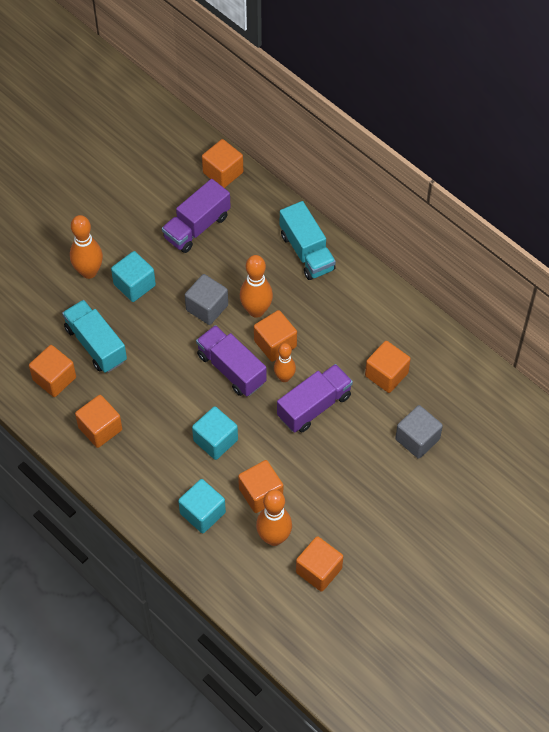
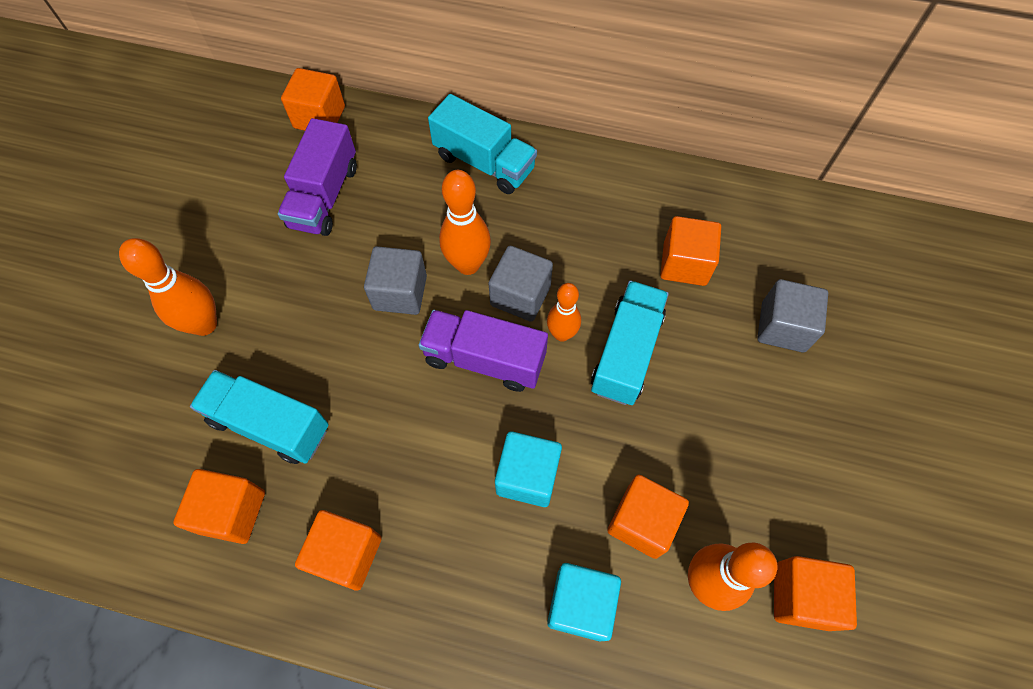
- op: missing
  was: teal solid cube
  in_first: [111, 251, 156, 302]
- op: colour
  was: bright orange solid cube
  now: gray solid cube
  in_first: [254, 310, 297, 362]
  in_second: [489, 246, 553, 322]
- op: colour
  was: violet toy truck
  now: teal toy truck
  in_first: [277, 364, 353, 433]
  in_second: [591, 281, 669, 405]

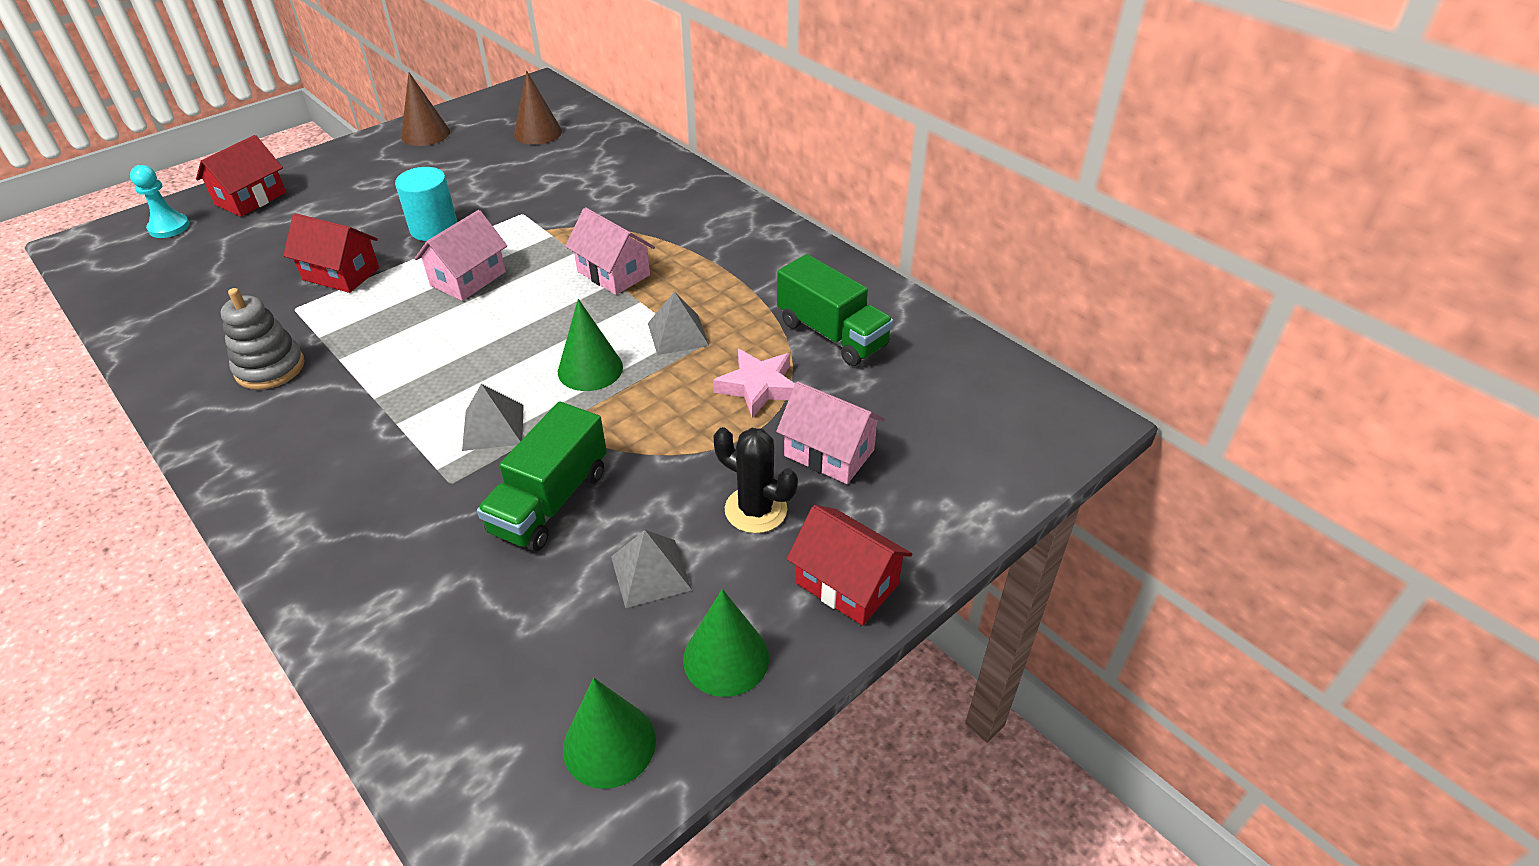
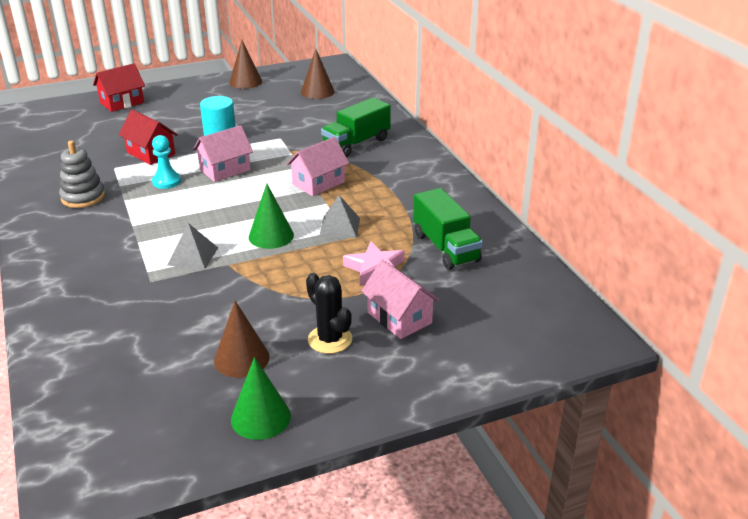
- op: relocated
  was: teal pawn
  in_first: [130, 165, 190, 238]
  in_second: [152, 135, 181, 189]
- op: spun
  was: pink toy house
  in_first: [565, 207, 655, 295]
  in_second: [286, 137, 349, 196]
  clockwise: 75
- op: relocated
  was: green toy truck
  in_first: [477, 402, 607, 552]
  in_second: [321, 97, 391, 157]
- op: missing
  was: red toy house
  in_first: [787, 505, 912, 626]
- op: exchanged
  was: gray solid pyramid
  now: russet cone shape
  in_first: [611, 530, 692, 608]
  in_second: [214, 301, 270, 378]
- op: missing
  was: green cone shape
  in_first: [563, 678, 656, 789]

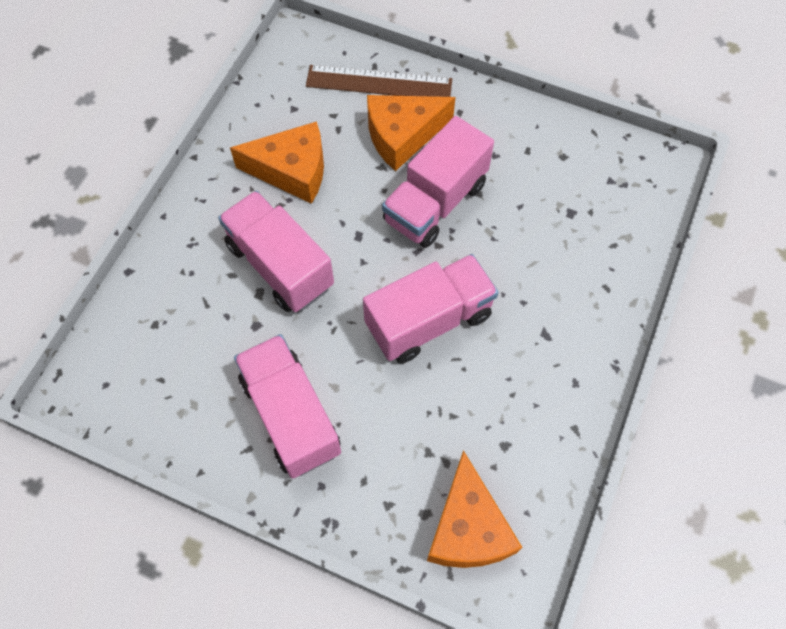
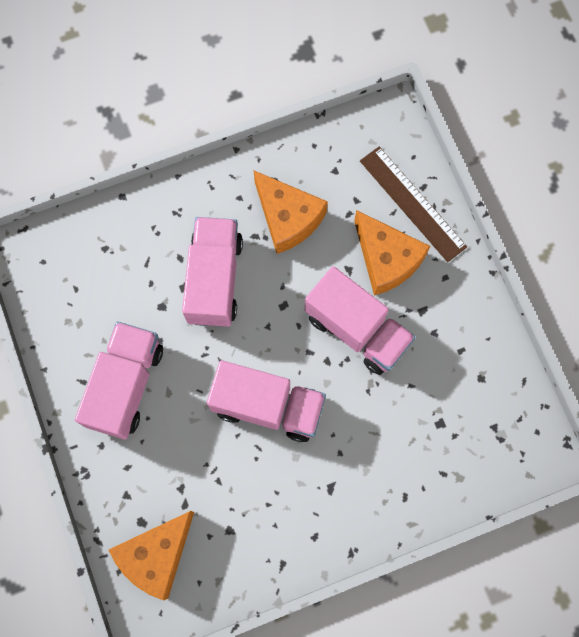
- op: spun
  was: bright orange cheese wedge
  in_first: [367, 95, 455, 171]
  in_second: [354, 210, 430, 295]
  clockwise: -150
- op: spun
  was: pink toy truck
  in_first: [382, 116, 494, 248]
  in_second: [305, 266, 416, 375]
  clockwise: -135

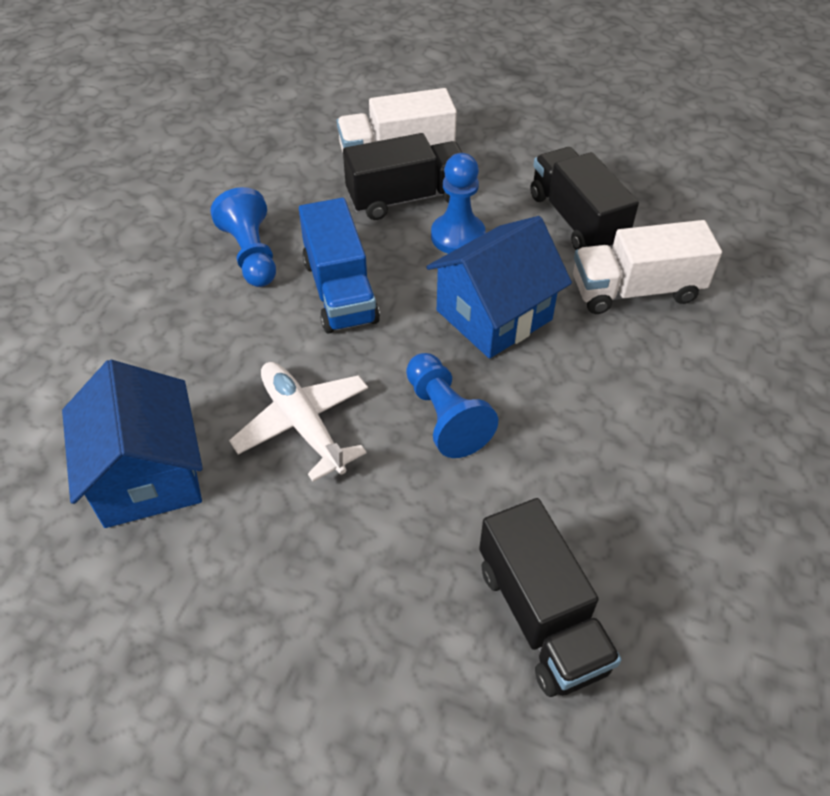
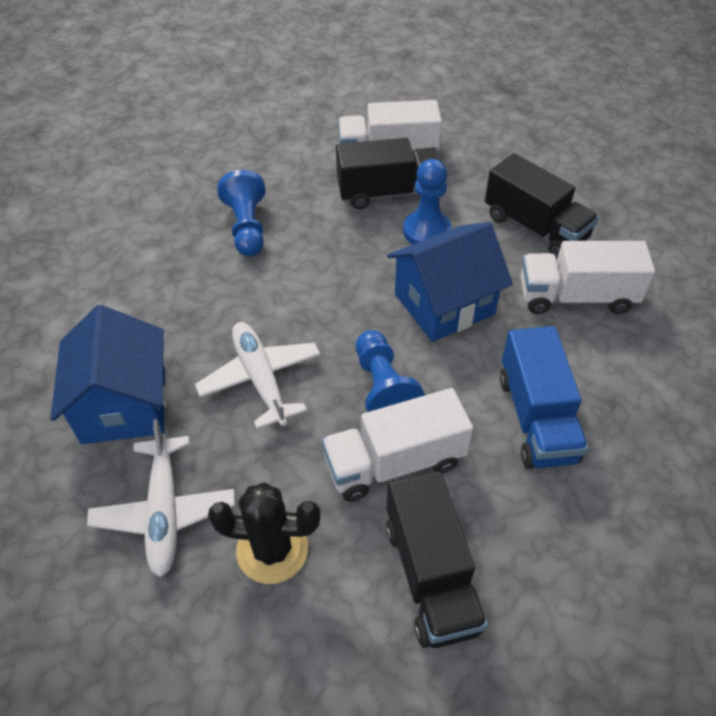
- op: spun
  was: black toy truck
  in_first: [531, 147, 639, 250]
  in_second: [485, 153, 599, 259]
  clockwise: 150
- op: relocated
  was: blue toy truck
  in_first: [299, 198, 380, 333]
  in_second: [500, 326, 588, 469]
- op: appeared
  now: white toy truck
  in_second: [322, 388, 473, 502]
- op: appeared
  now: white toy plane
  in_second: [87, 419, 235, 577]
- op: appeared
  now: black cactus
  in_second: [208, 482, 321, 584]

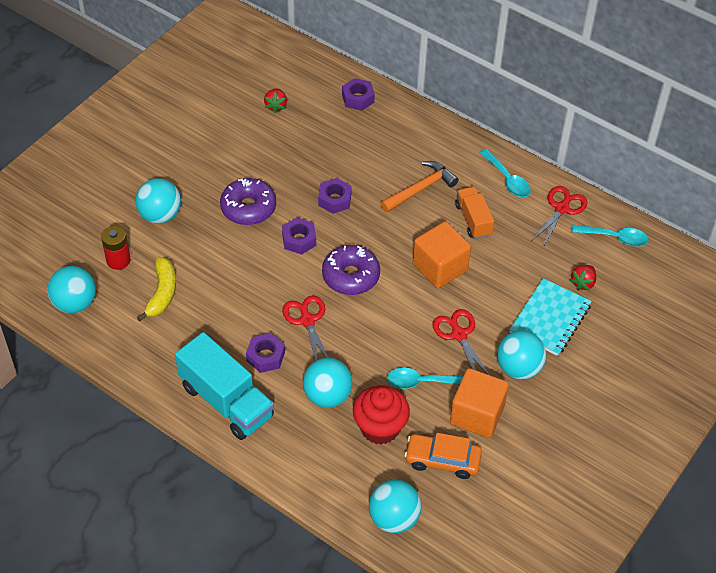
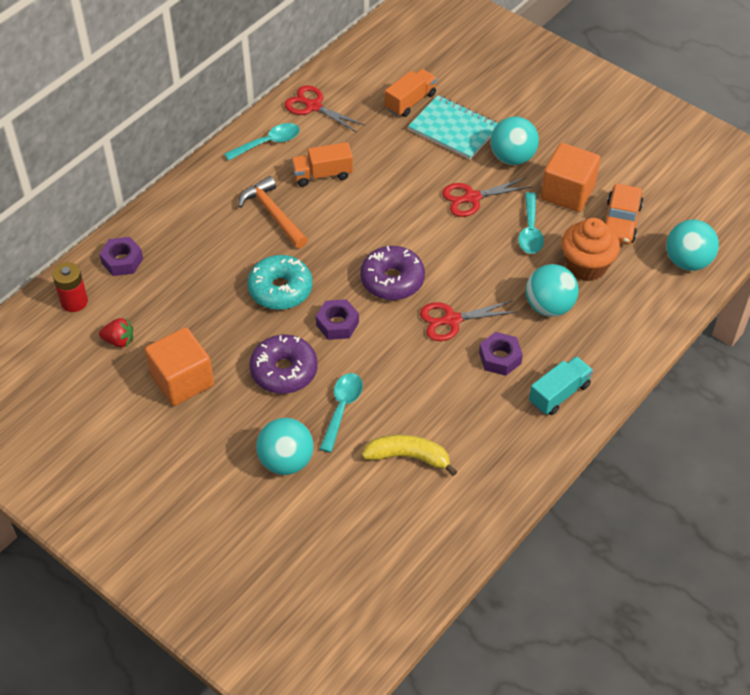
- op: exchanged
  was: violet nut
  now: teal donut
  in_first: [318, 178, 352, 214]
  in_second: [247, 255, 312, 310]
- op: relocated
  was: bright orange solid cube
  in_first: [413, 222, 471, 288]
  in_second: [145, 327, 214, 406]
- op: relocated
  was: teal teaspoon
  in_first: [571, 224, 649, 247]
  in_second: [320, 373, 363, 453]
- op: relocated
  was: red power cell
  in_first: [101, 226, 131, 270]
  in_second: [52, 262, 88, 312]
- op: exchanged
  was: red toy strawberry
  now: bright orange toy truck
  in_first: [570, 265, 596, 290]
  in_second: [385, 69, 437, 117]
- op: missing
  was: teal ball
  in_first: [47, 266, 96, 313]
- op: size
  was: teal toy truck
  in_first: [175, 332, 274, 440]
  in_second: [529, 356, 593, 415]
  ratio: 0.58
- op: colour
  was: red muffin
  now: bright orange muffin
  in_first: [353, 386, 410, 444]
  in_second: [562, 218, 620, 281]

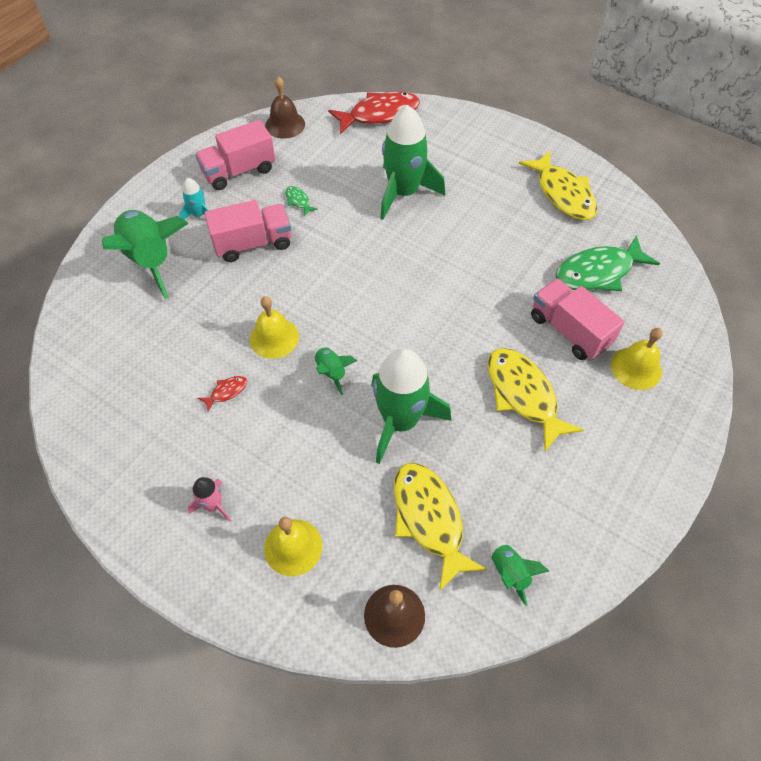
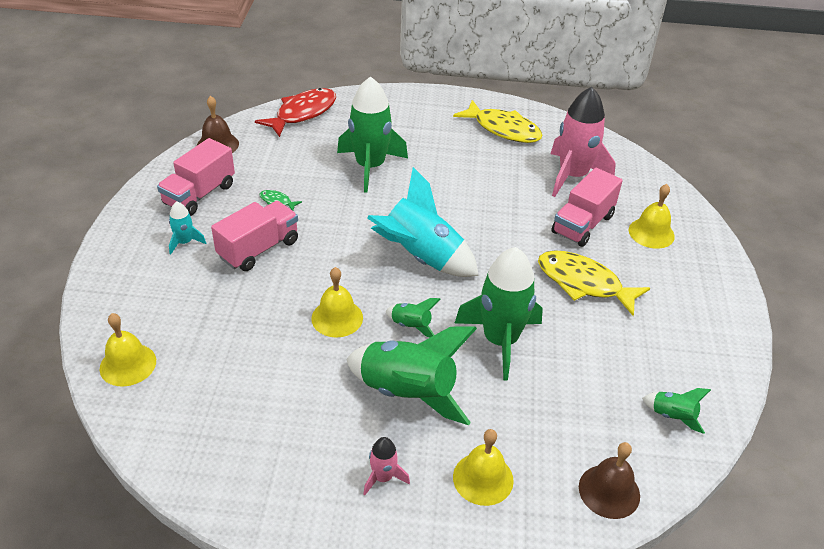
- op: relocated
  was: green rocket
  in_first: [102, 210, 189, 299]
  in_second: [346, 326, 477, 425]
- op: exchanged
  was: green fish
  now: pink rocket
  in_first: [555, 235, 660, 291]
  in_second: [551, 87, 616, 197]
- op: spun
  was: pink toy truck
  in_first: [531, 278, 625, 360]
  in_second: [552, 168, 623, 247]
  clockwise: -75
- op: missing
  was: red fish
  in_first: [198, 376, 247, 412]
- op: missing
  was: yellow fish
  in_first: [394, 463, 487, 592]
- op: appeared
  now: teal rocket
  in_second: [367, 167, 479, 277]
- op: appeared
  now: yellow school bell
  in_second: [99, 313, 156, 387]

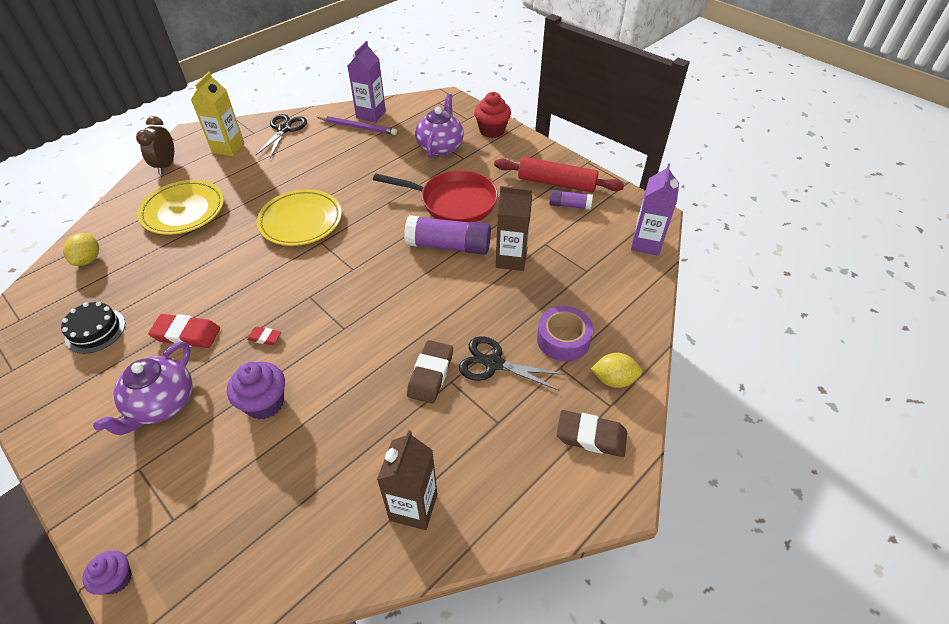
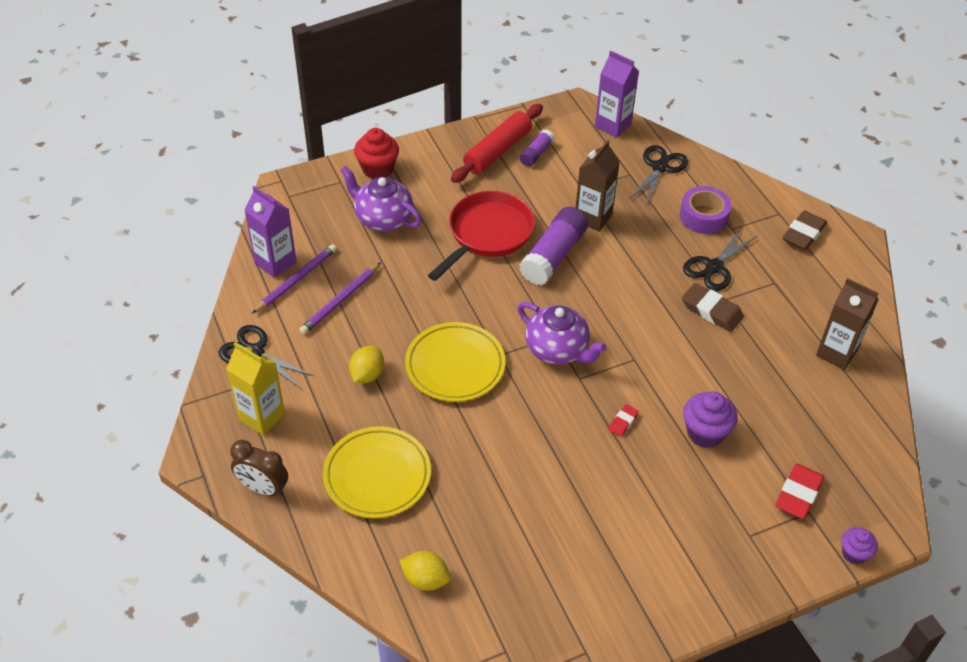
- op: missing
  was: black gateau
  in_first: [61, 302, 125, 354]
- op: relocated
  was: red pencil eraser
  in_first: [148, 314, 220, 348]
  in_second: [775, 464, 824, 519]
- op: relocated
  was: violet tea pot
  in_first: [93, 342, 192, 435]
  in_second: [518, 302, 607, 365]
- op: relocated
  was: yellow citrus fruit
  in_first: [591, 353, 642, 388]
  in_second: [349, 346, 384, 383]
- op: appeared
  now: black scissors
  in_second: [629, 145, 688, 205]
- op: appeared
  now: violet wooden pencil
  in_second: [299, 262, 381, 334]

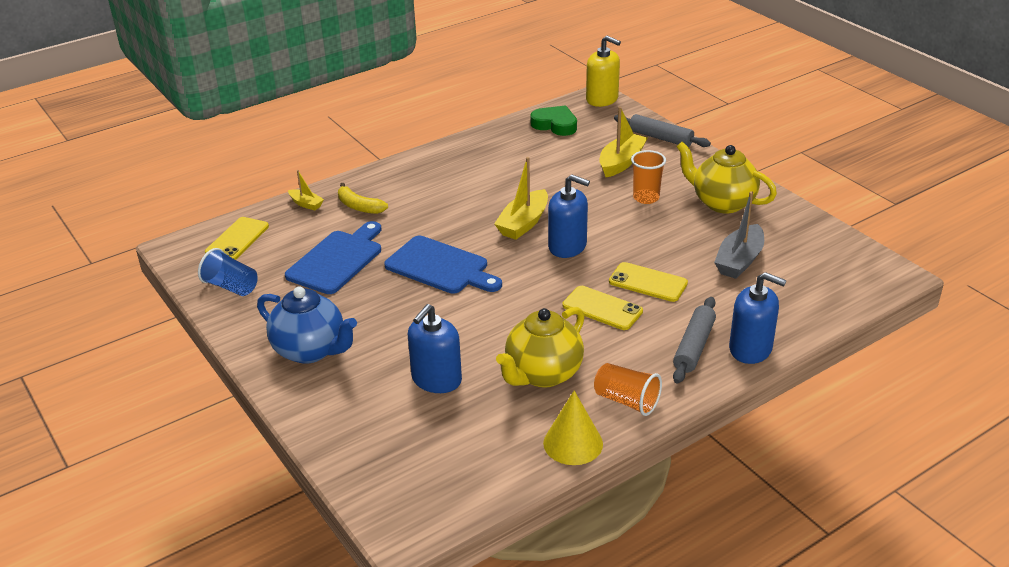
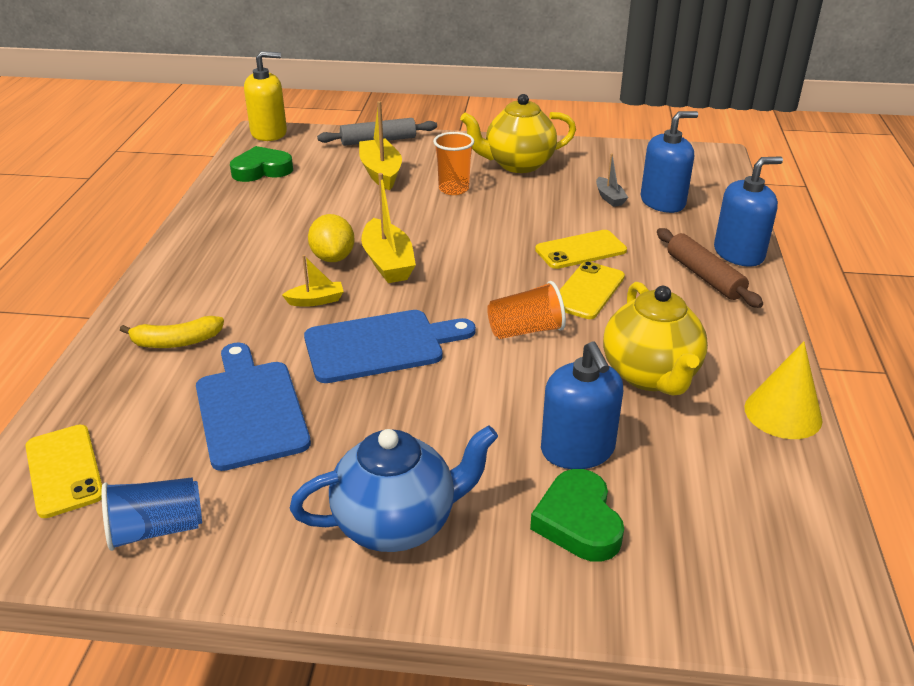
- op: relocated
  was: yellow boat
  in_first: [288, 170, 324, 210]
  in_second: [282, 255, 344, 307]
- op: relocated
  was: blue soap pump
  in_first: [548, 175, 590, 258]
  in_second: [640, 111, 698, 213]
- op: size
  was: gray boat
  in_first: [714, 191, 764, 279]
  in_second: [596, 153, 628, 207]
  ratio: 0.55
- op: spun
  was: yellow smartphone
  in_first: [562, 286, 643, 330]
  in_second: [559, 261, 625, 319]
  clockwise: -45
- op: colour
  was: gray pastry roller
  now: russet pastry roller
  in_first: [673, 297, 716, 384]
  in_second: [657, 228, 763, 308]
- op: relocated
  was: bright orange cup
  in_first: [594, 363, 662, 416]
  in_second: [487, 281, 566, 339]
- op: appeared
  now: yellow citrus fruit
  in_second: [308, 214, 355, 262]
- op: appeared
  now: green heart
  in_second: [530, 469, 624, 562]

